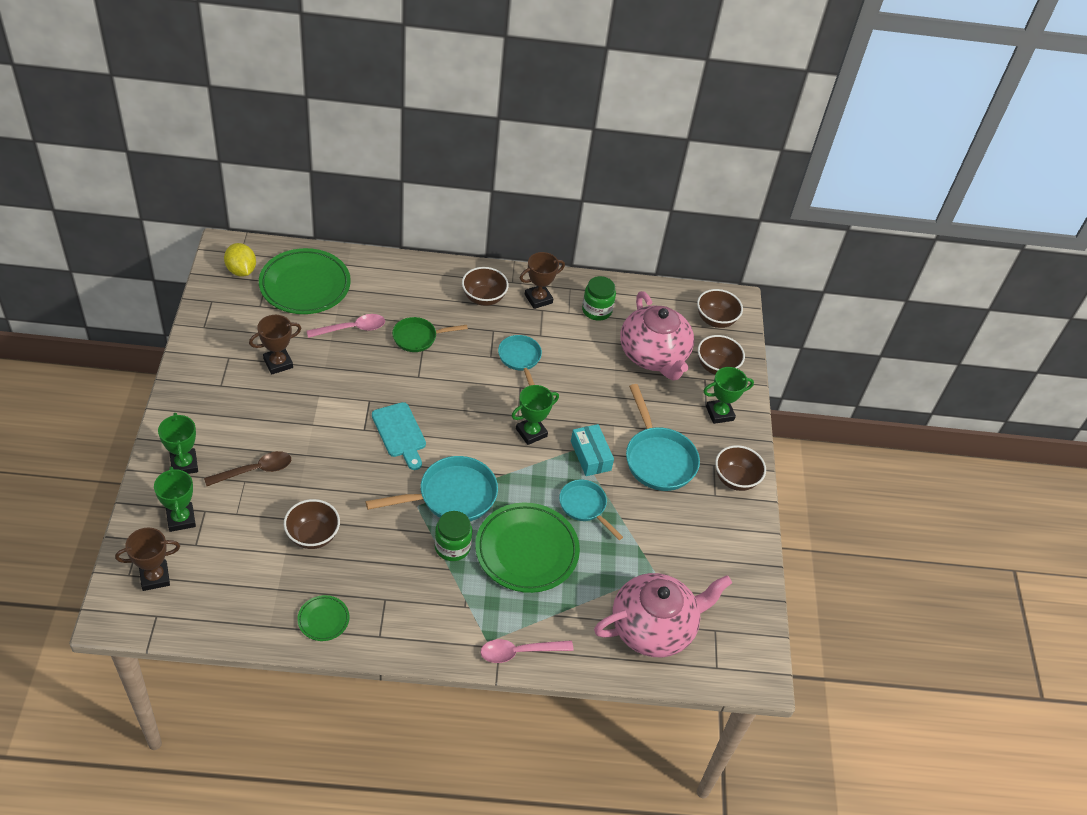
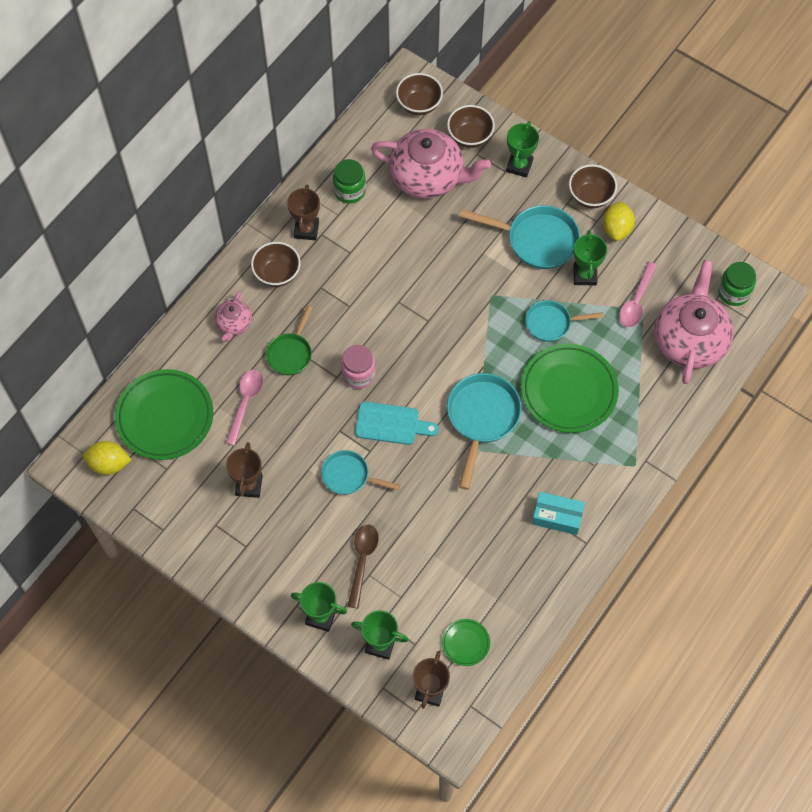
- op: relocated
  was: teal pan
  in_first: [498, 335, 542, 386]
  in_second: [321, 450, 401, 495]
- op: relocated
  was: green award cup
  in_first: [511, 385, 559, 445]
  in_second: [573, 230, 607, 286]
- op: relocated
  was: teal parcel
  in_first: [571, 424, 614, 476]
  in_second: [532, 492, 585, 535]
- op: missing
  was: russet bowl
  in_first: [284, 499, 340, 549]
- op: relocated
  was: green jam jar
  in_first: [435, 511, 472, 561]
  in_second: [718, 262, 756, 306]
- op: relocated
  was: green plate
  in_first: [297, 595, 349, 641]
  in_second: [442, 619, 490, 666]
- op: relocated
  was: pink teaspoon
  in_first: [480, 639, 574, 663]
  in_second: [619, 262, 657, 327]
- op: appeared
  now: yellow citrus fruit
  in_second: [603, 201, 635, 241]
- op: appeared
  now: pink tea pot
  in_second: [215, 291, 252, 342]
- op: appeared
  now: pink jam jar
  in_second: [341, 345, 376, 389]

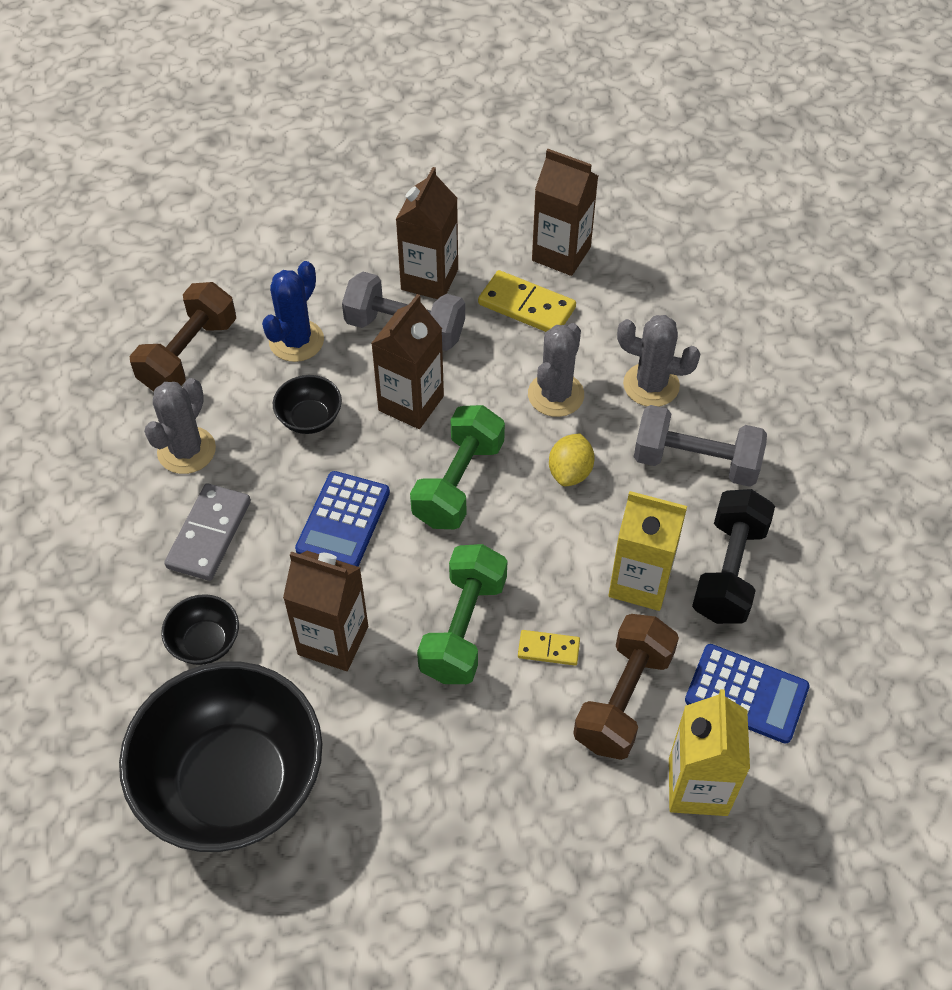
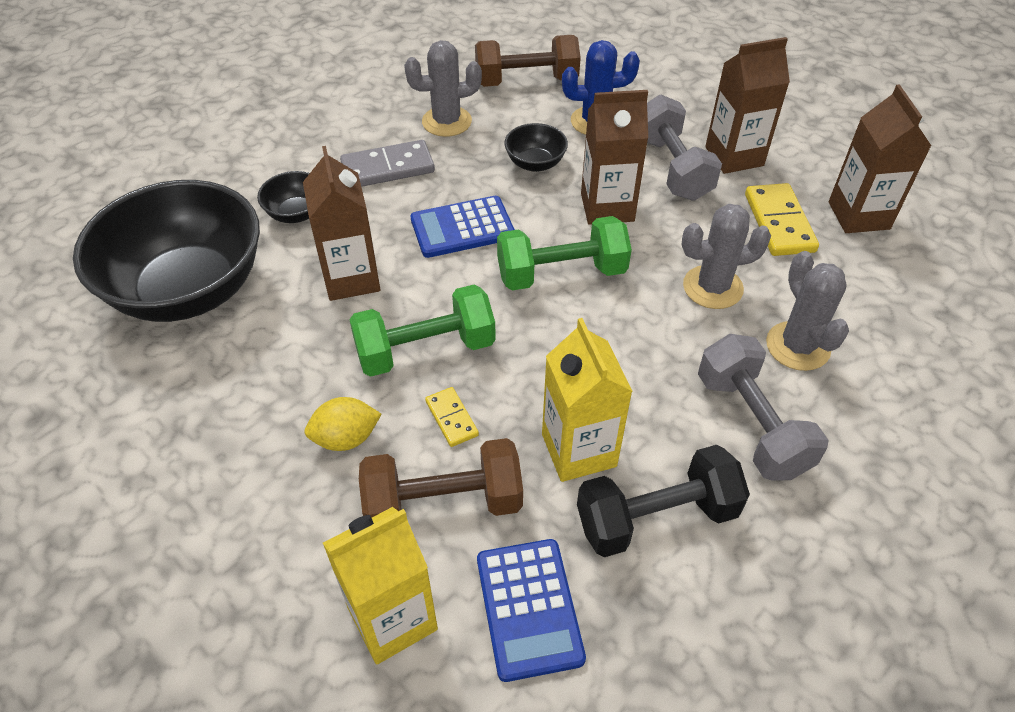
- op: relocated
  was: yellow citrus fruit
  in_first: [549, 434, 595, 486]
  in_second: [304, 397, 381, 451]

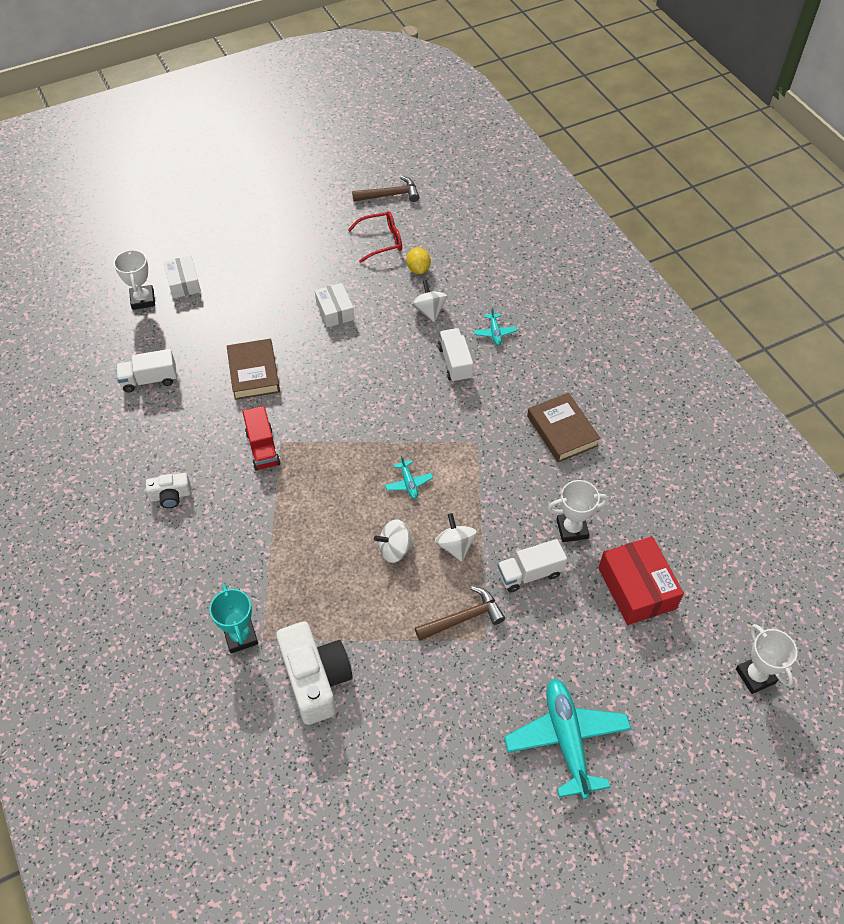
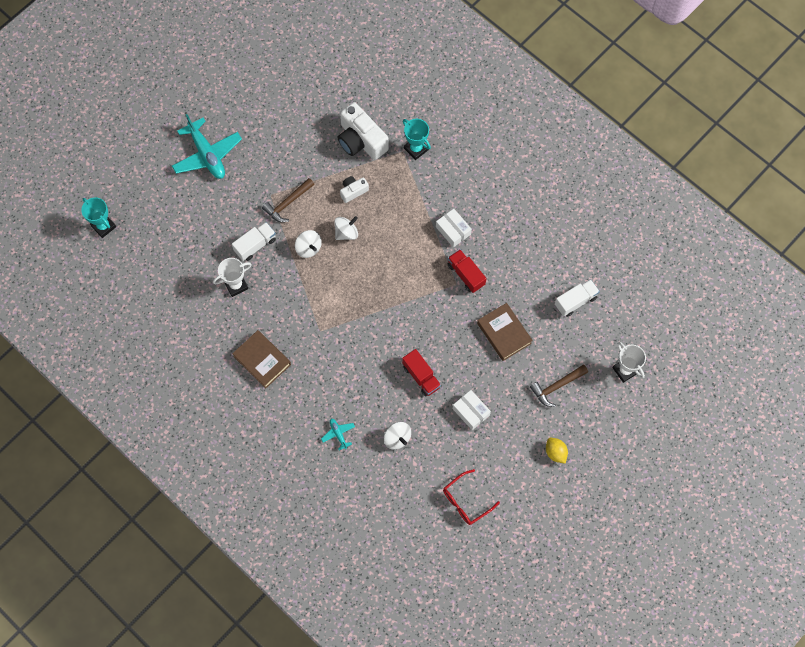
- op: relocated
  was: russet carpenter's hammer
  in_first: [352, 176, 419, 202]
  in_second: [530, 365, 588, 407]
- op: relocated
  was: yellow citrus fruit
  in_first: [406, 247, 431, 274]
  in_second: [546, 438, 568, 464]
- op: relocated
  was: white parcel
  in_first: [163, 256, 201, 298]
  in_second: [436, 209, 472, 247]
- op: missing
  was: white toy truck
  in_first: [438, 328, 473, 383]
- op: missing
  was: teal toy plane
  in_first: [385, 455, 433, 499]
- op: relocated
  was: white photo camera
  in_first: [146, 473, 191, 508]
  in_second: [340, 176, 369, 203]
- op: missing
  was: red parcel
  in_first: [598, 536, 684, 625]
- op: colour
  was: white award cup
  now: teal award cup
  in_first: [736, 624, 798, 694]
  in_second: [81, 198, 116, 238]
- op: appeared
  now: red toy truck
  in_second: [402, 349, 441, 397]

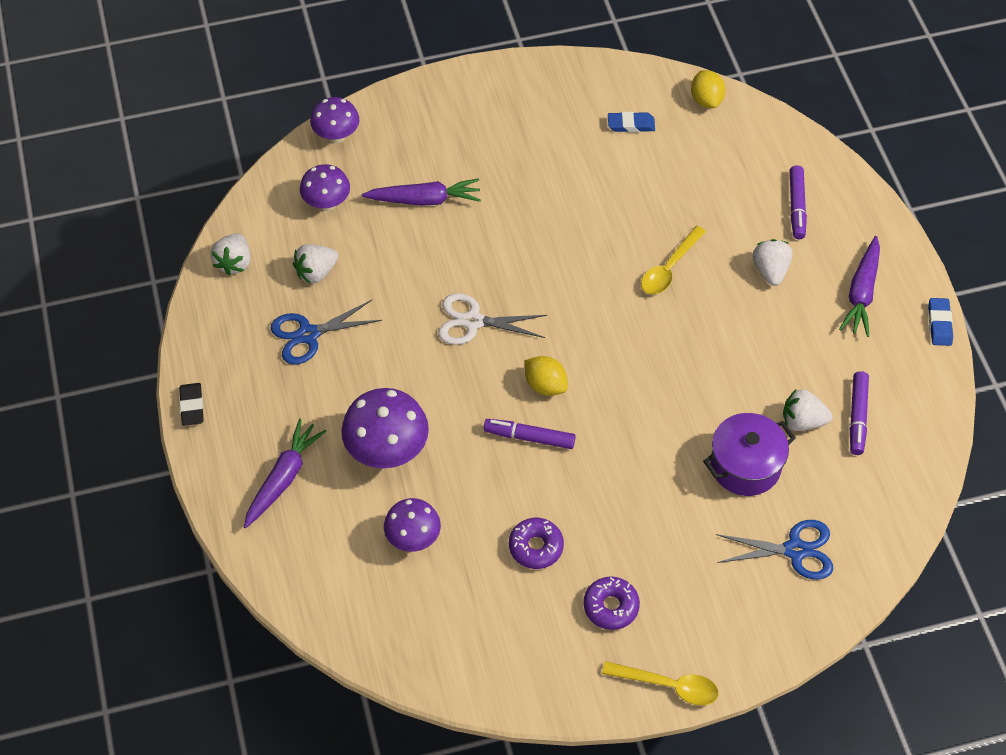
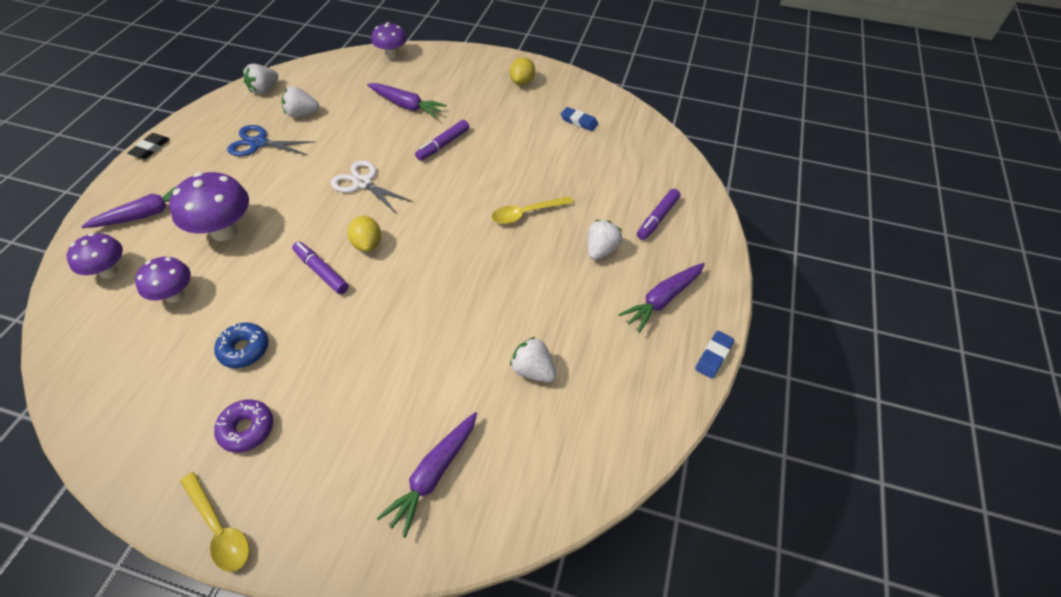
- op: relocated
  was: yellow citrus fruit
  in_first: [691, 70, 725, 108]
  in_second: [510, 57, 535, 85]
- op: relocated
  was: violet mushroom
  in_first: [300, 164, 350, 211]
  in_second: [67, 233, 123, 279]
- op: relocated
  was: violet felt pen
  in_first: [850, 371, 869, 455]
  in_second: [415, 120, 469, 161]
- op: missing
  was: violet cooking pot
  in_first: [703, 413, 796, 496]
- op: colour
  was: violet donut
  now: blue donut
  in_first: [509, 518, 564, 569]
  in_second: [214, 323, 269, 368]
- op: exchanged
  was: blue scissors
  now: violet toy carrot
  in_first: [716, 520, 833, 580]
  in_second: [377, 412, 477, 538]

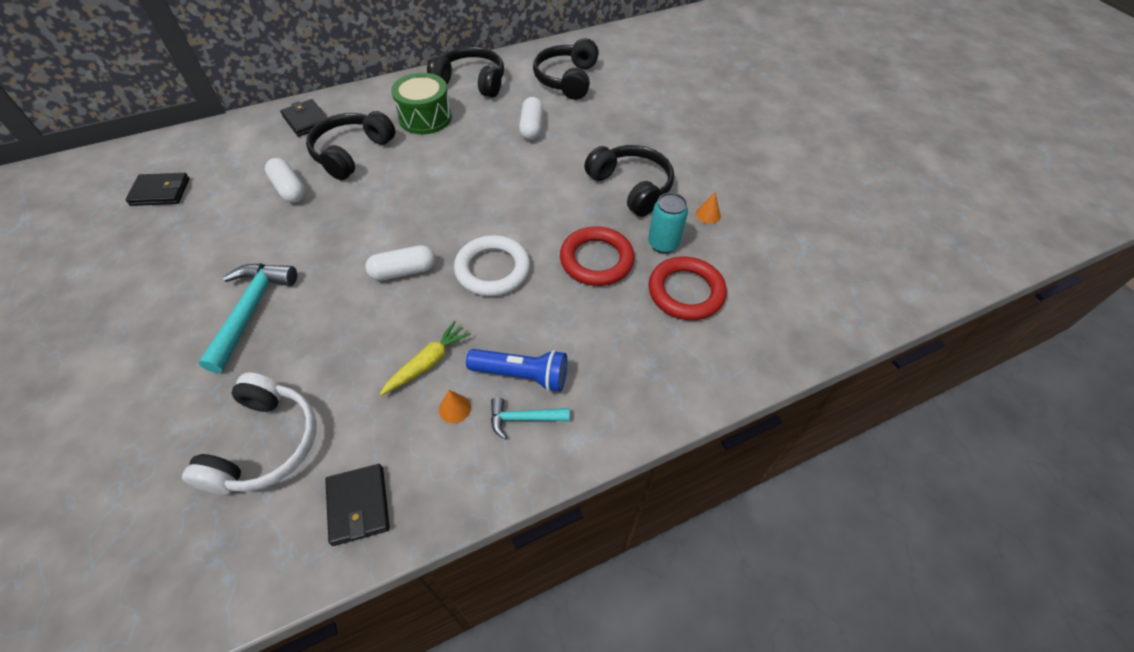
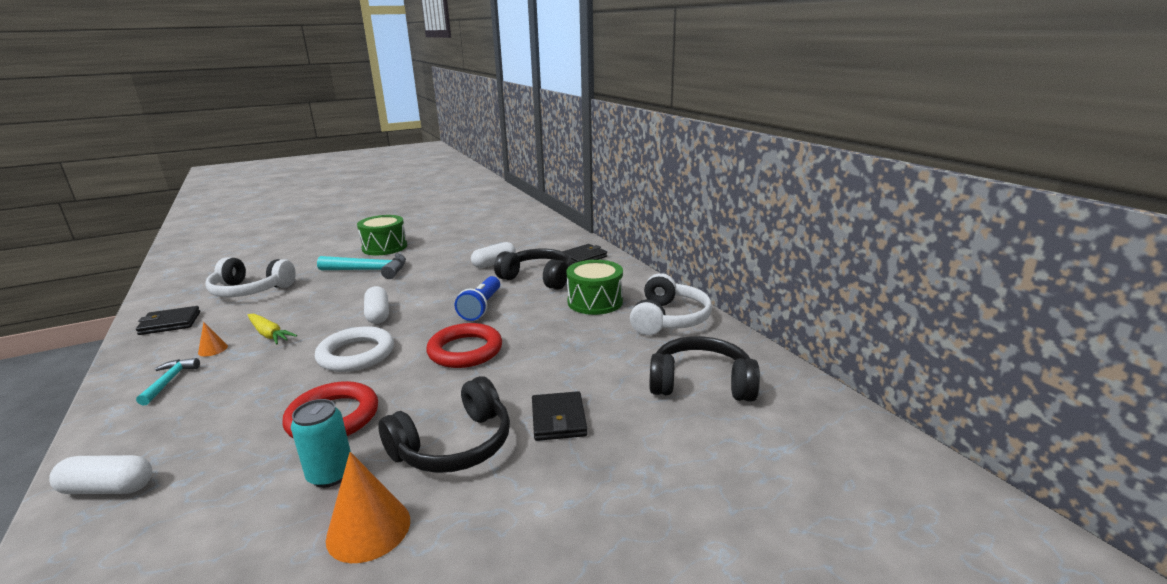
- op: colour
  was: black headphones
  now: white headphones
  in_first: [427, 46, 504, 98]
  in_second: [630, 273, 712, 335]
- op: relocated
  was: white capsule
  in_first: [519, 97, 543, 140]
  in_second: [49, 455, 152, 494]
- op: relocated
  was: black card wallet
  in_first: [126, 173, 190, 206]
  in_second: [532, 391, 587, 441]
- op: size
  was: bright orange cone shape
  in_first: [696, 192, 721, 224]
  in_second: [326, 452, 410, 563]
  ratio: 1.96
- op: relocated
  was: red ring
  in_first: [649, 256, 727, 320]
  in_second: [426, 323, 502, 368]
- op: relocated
  was: blue pocket torch
  in_first: [466, 349, 567, 392]
  in_second: [455, 276, 500, 321]
- op: appeared
  now: green toy drum
  in_second: [357, 215, 407, 255]

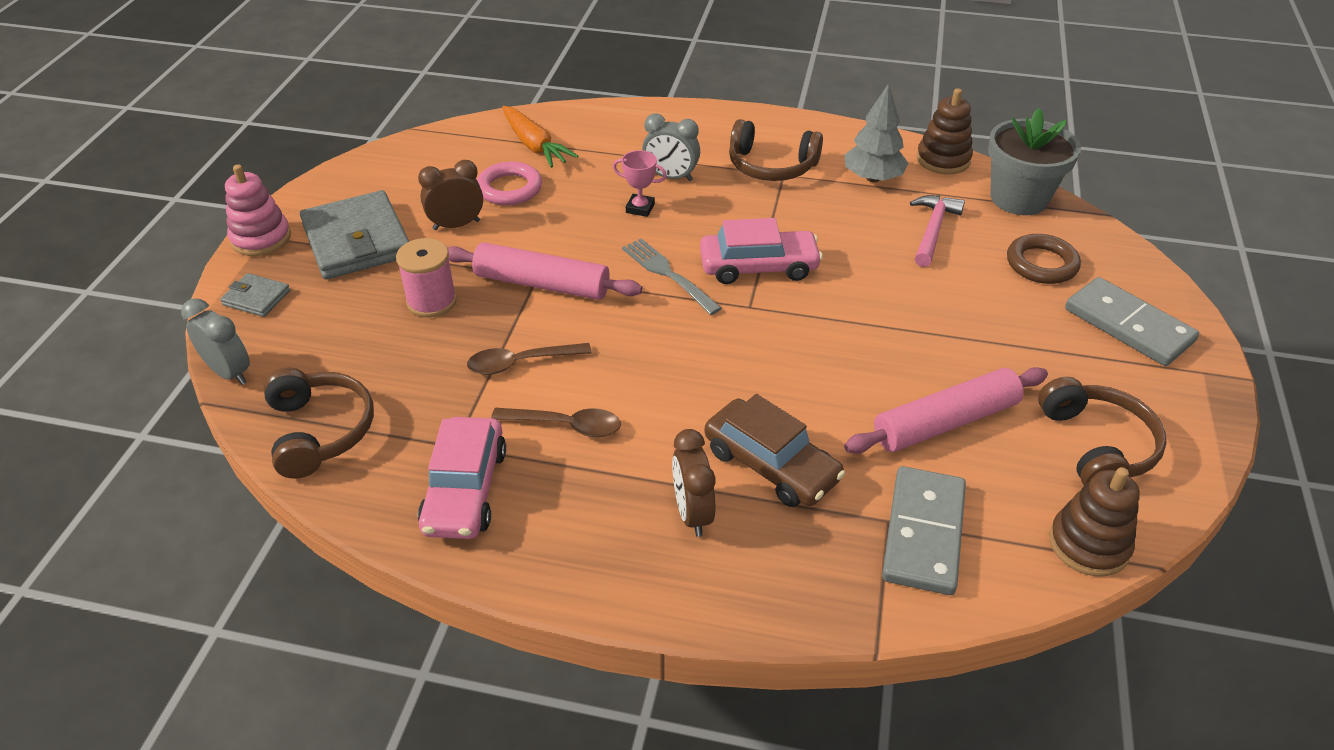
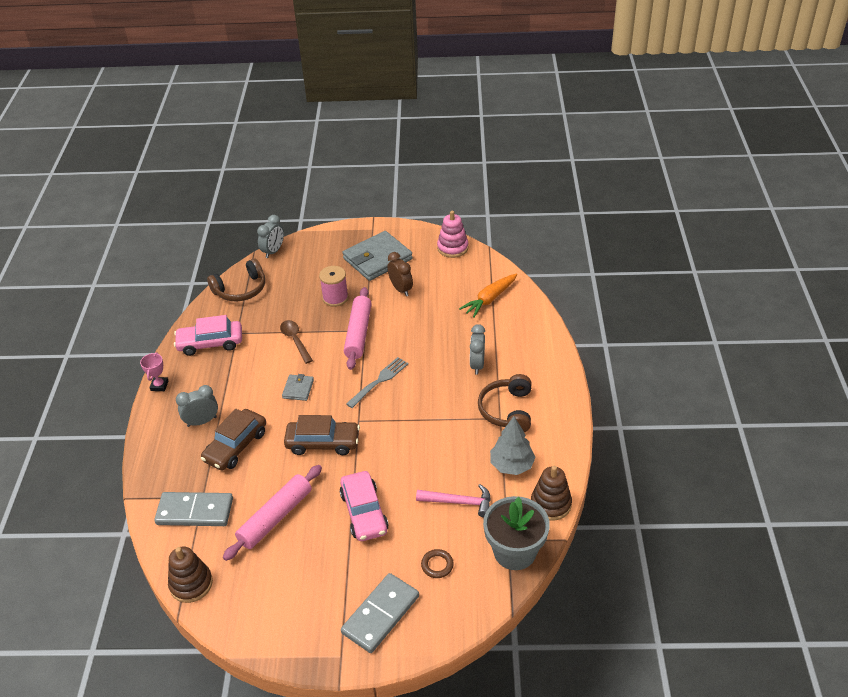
- op: relocated
  was: pink award cup
  in_first: [613, 150, 667, 217]
  in_second: [140, 352, 168, 391]
- op: missing
  was: pink ring
  in_first: [477, 162, 542, 205]
- op: relocated
  was: pink stacking toy
  in_first: [225, 164, 291, 256]
  in_second: [437, 211, 468, 258]
- op: relocated
  was: pink automobile
  in_first: [700, 218, 823, 284]
  in_second: [340, 471, 389, 541]
- op: size
  was: russet ring
  in_first: [1007, 234, 1081, 284]
  in_second: [421, 549, 454, 578]
  ratio: 0.65
- op: relocated
  was: gray card wallet
  in_first: [220, 273, 290, 317]
  in_second: [282, 374, 314, 401]
- op: spun
  was: pink pastry roller
  in_first: [844, 367, 1048, 454]
  in_second: [223, 465, 322, 561]
  clockwise: 75
- op: missing
  was: russet headphones
  in_first: [1038, 377, 1167, 486]
- op: missing
  was: russet teaspoon
  in_first: [491, 408, 621, 437]
- op: colour
  was: russet alarm clock
  now: gray alarm clock
  in_first: [672, 429, 715, 537]
  in_second: [176, 385, 218, 427]
- op: appeared
  now: russet automobile
  in_second: [284, 415, 360, 455]

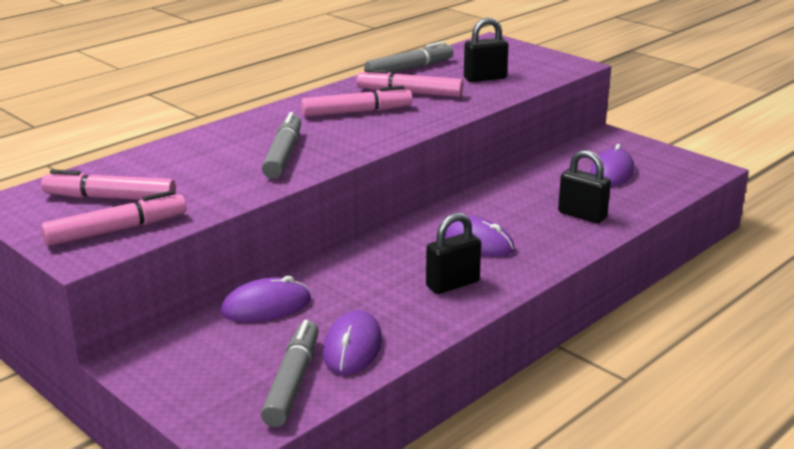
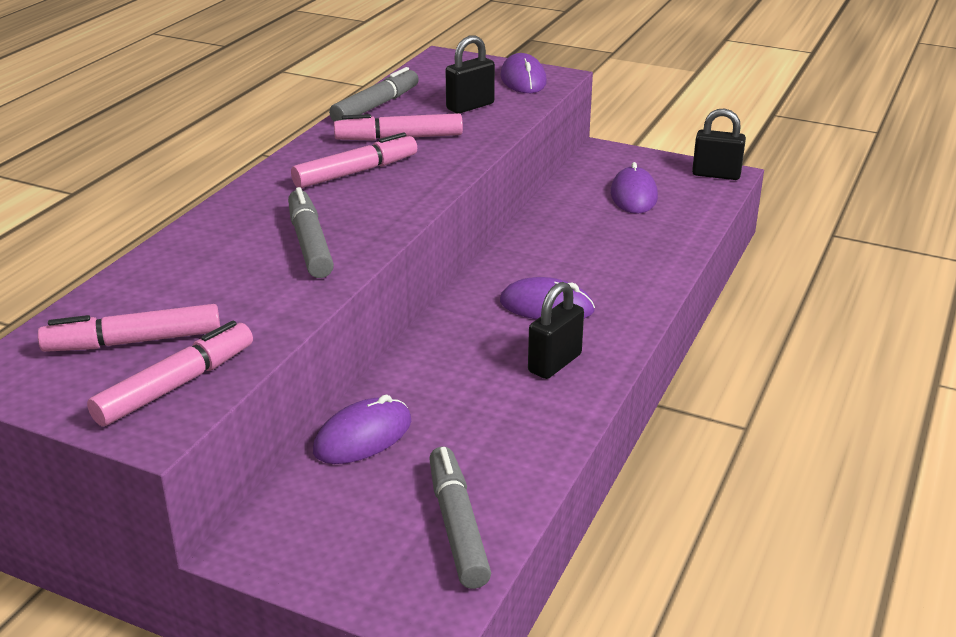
- op: relocated
  was: black lock
  in_first: [558, 150, 611, 223]
  in_second: [692, 108, 746, 180]
- op: relocated
  was: violet mouse
  in_first: [323, 310, 382, 375]
  in_second: [500, 53, 547, 93]

